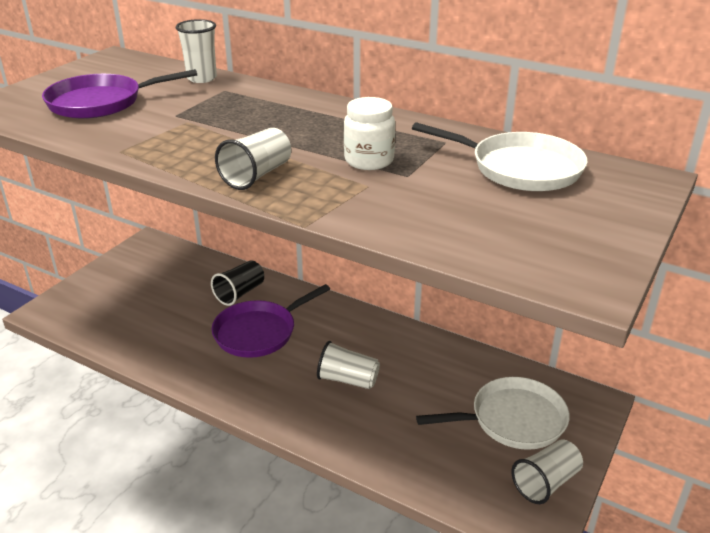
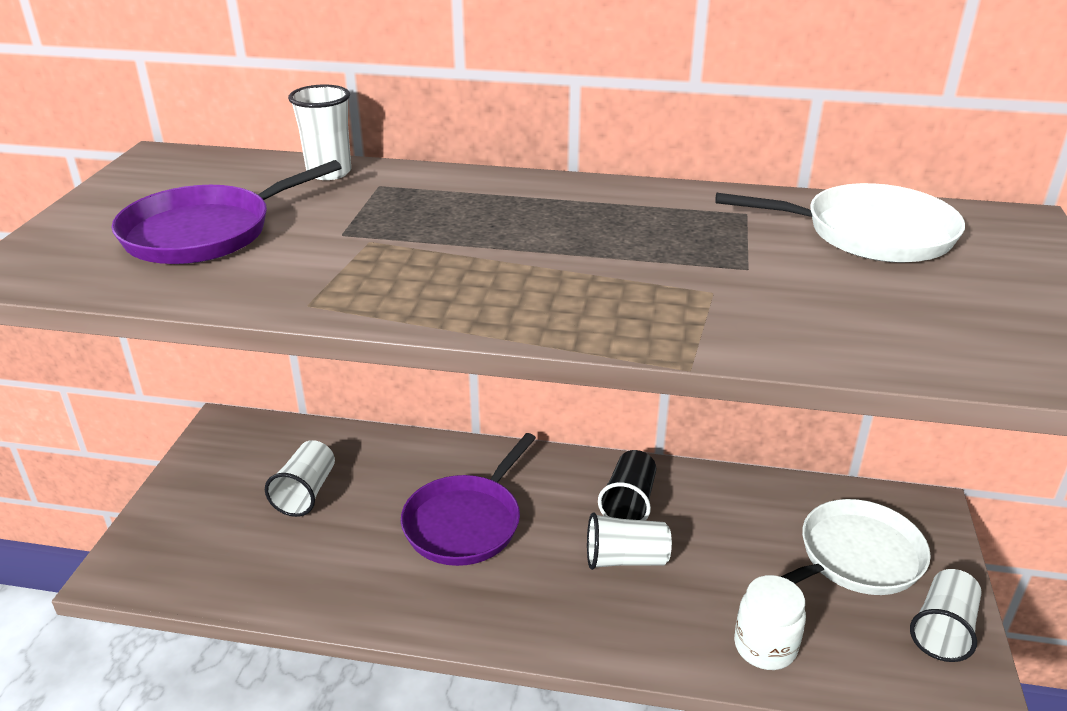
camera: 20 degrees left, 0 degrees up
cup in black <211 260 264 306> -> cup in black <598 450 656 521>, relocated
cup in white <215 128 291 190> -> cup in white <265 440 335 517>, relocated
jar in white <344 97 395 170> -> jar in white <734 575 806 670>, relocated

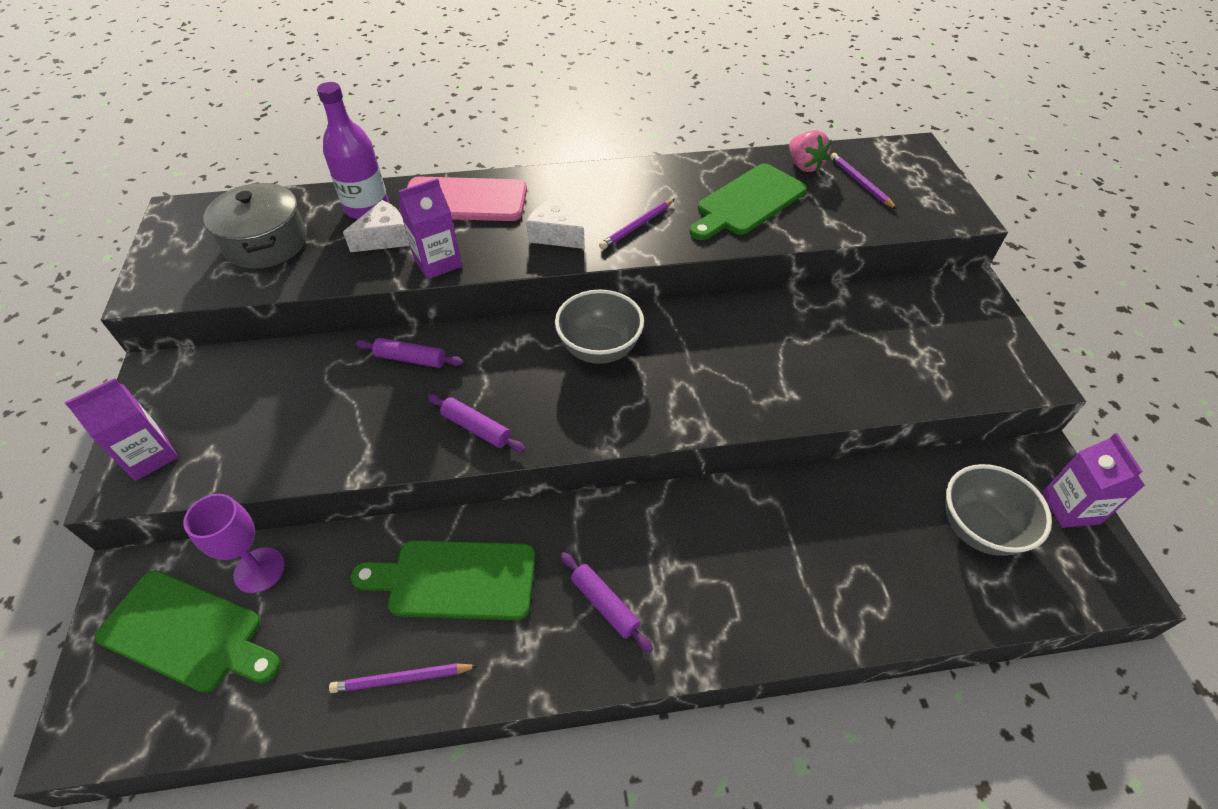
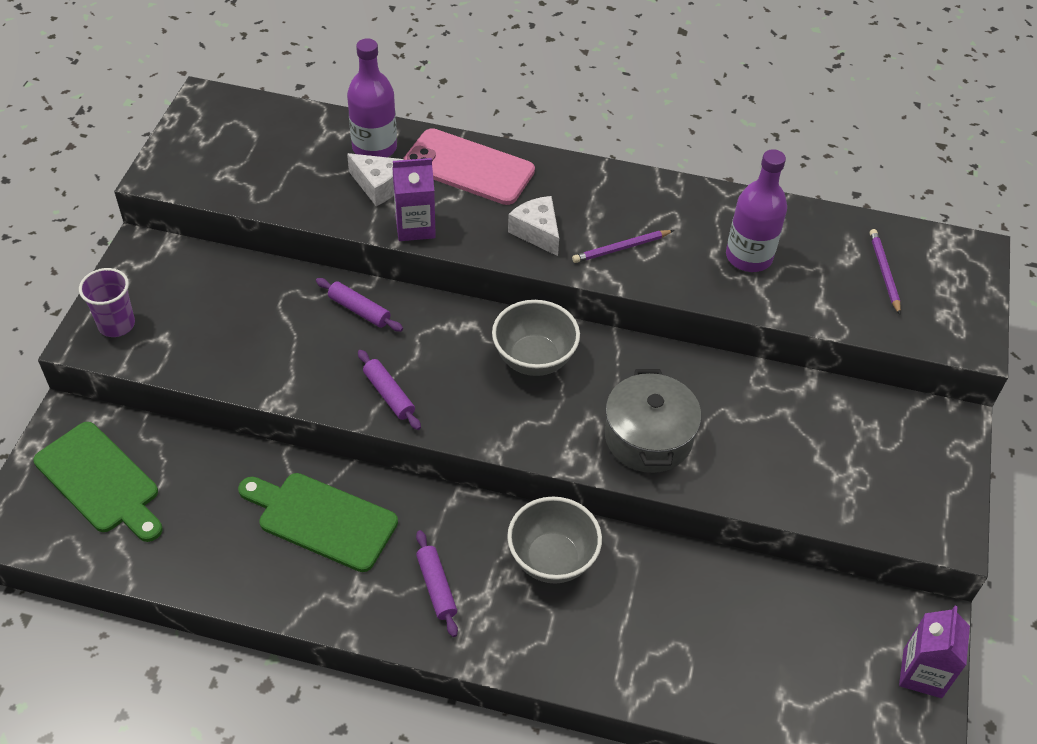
camera: 20 degrees right, 0 degrees up
carton in purple <64 378 178 481> -> cup in purple <79 268 135 337>
goblet in purple <183 494 285 593> -> none
pot in grey <203 182 307 269> -> pot in grey <605 369 701 473>, relocated
pencil in purple <329 663 478 693> -> none
cheese in white <343 200 410 252> -> cheese in white <347 153 404 206>, 45 degrees clockwise
cutting board in green <690 163 807 240> -> bottle in purple <726 149 787 272>
strawberry in pink <789 130 832 172> -> none
bowl in grey <945 464 1052 556> -> bowl in grey <507 497 602 584>, relocated

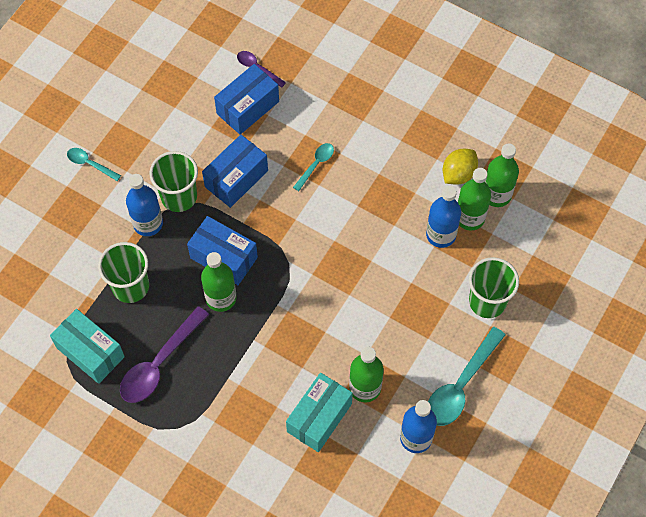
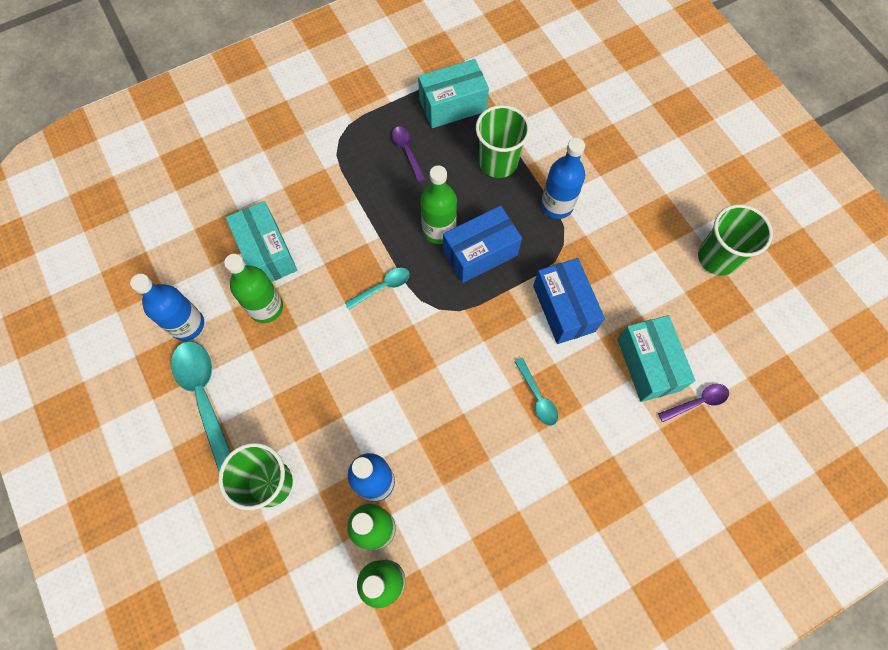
camera: 120 degrees right, 5 degrees up
spoon in turquoise <67 148 121 181> -> spoon in turquoise <345 268 410 309>, relocated
spoon in purple <120 306 209 403> -> spoon in purple <392 127 426 182>, x0.53
cup in green <149 151 198 212> -> cup in green <698 204 773 276>, relocated
box in blue <214 64 279 135> -> box in turquoise <617 315 696 402>
lemon in yellow <443 149 478 185> -> none

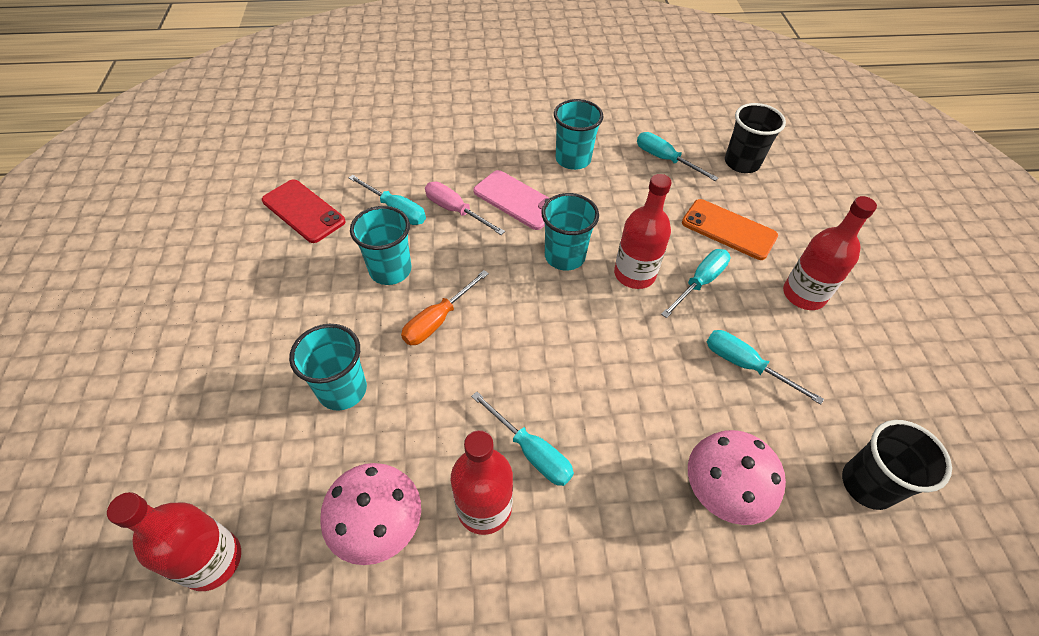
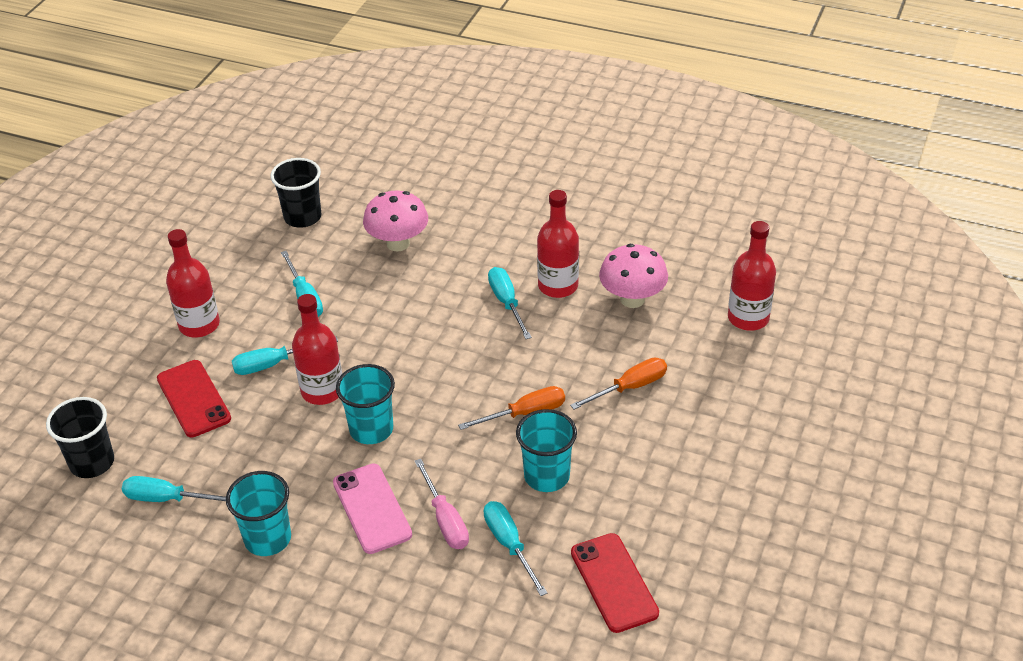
camera: 150 degrees left, 10 degrees down
cup in turquoise <289 324 367 411> -> screwdriver in orange <570 358 667 409>
screwdriver in turquoise <637 132 718 181> -> screwdriver in turquoise <122 476 226 502>, 120 degrees clockwise
phone in orange <682 199 778 260> -> phone in red <157 360 231 437>

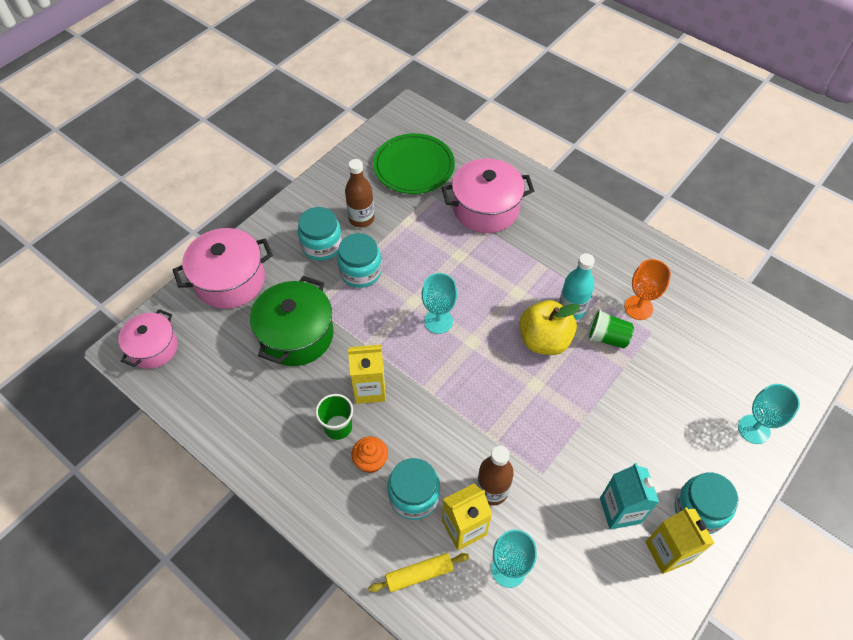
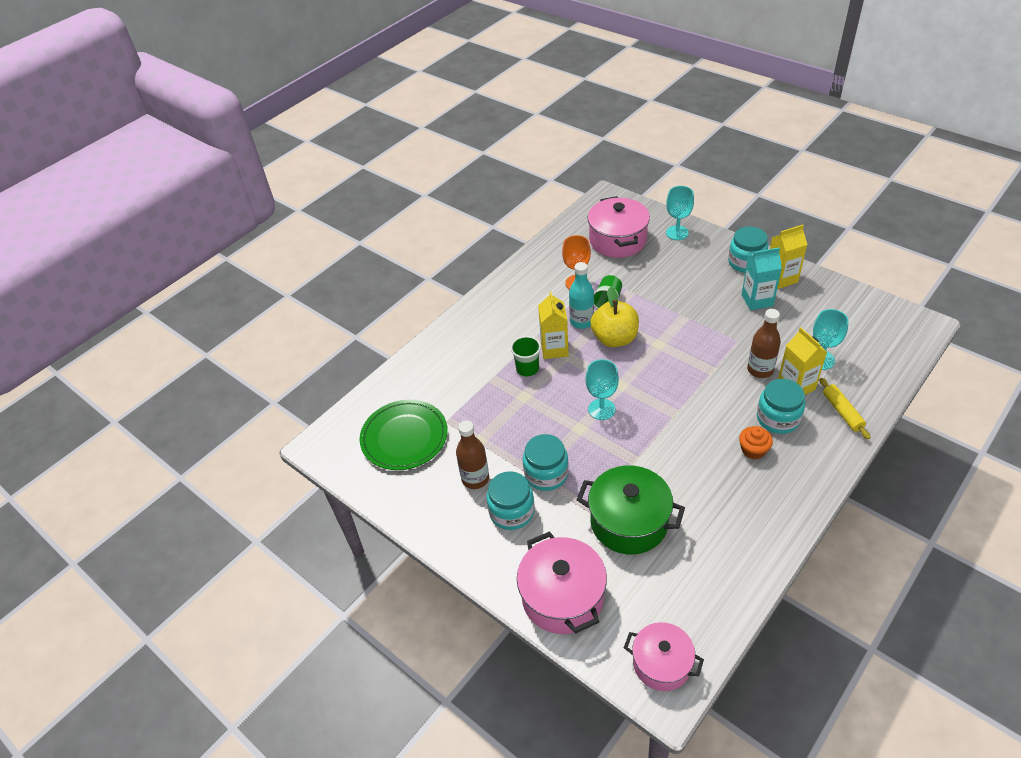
camera: 85 degrees left, 10 degrees down
cup in green <316 394 353 440> -> cup in green <511 336 541 376>, relocated
carton in yellow <348 345 386 404> -> carton in yellow <538 291 569 359>, relocated
pot in pink <442 158 534 233> -> pot in pink <587 196 650 258>, relocated

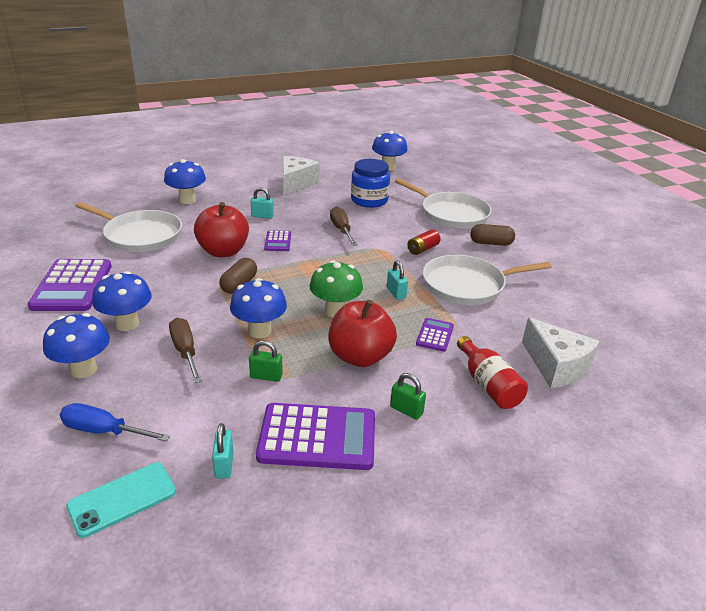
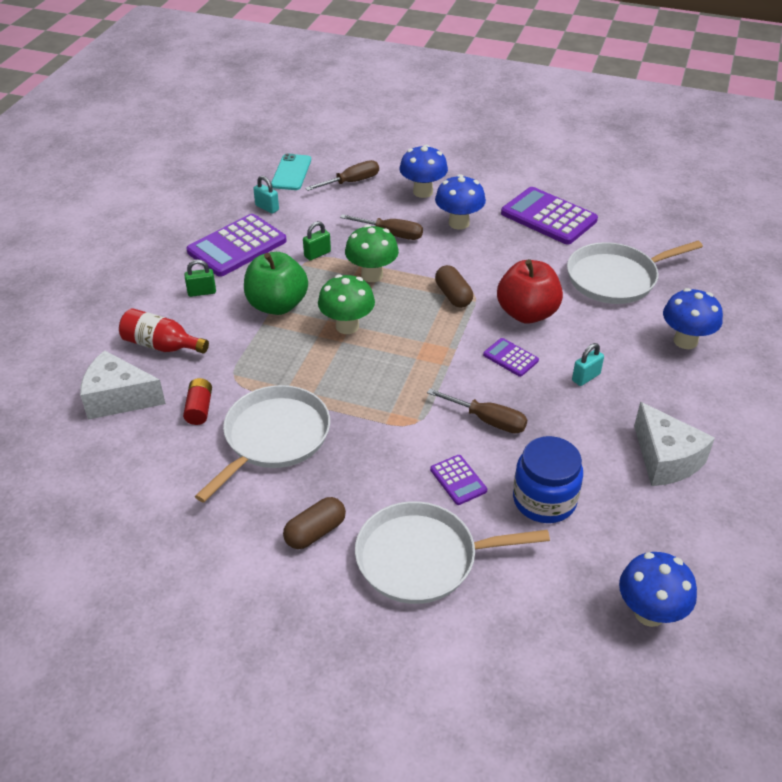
camera: 135 degrees right, 10 degrees up
screwdriver in blue <60 403 170 442> -> screwdriver in brown <305 160 379 191>
mushroom in blue <230 278 287 338> -> mushroom in green <345 225 399 282>
apple in red <328 299 397 367> -> apple in green <244 252 308 315>
padlock in turquoise <387 260 408 300> -> none
battery in red <407 229 440 255> -> battery in red <183 378 212 425>, relocated
calculator in purple <416 318 454 352> -> calculator in purple <430 455 487 505>, relocated

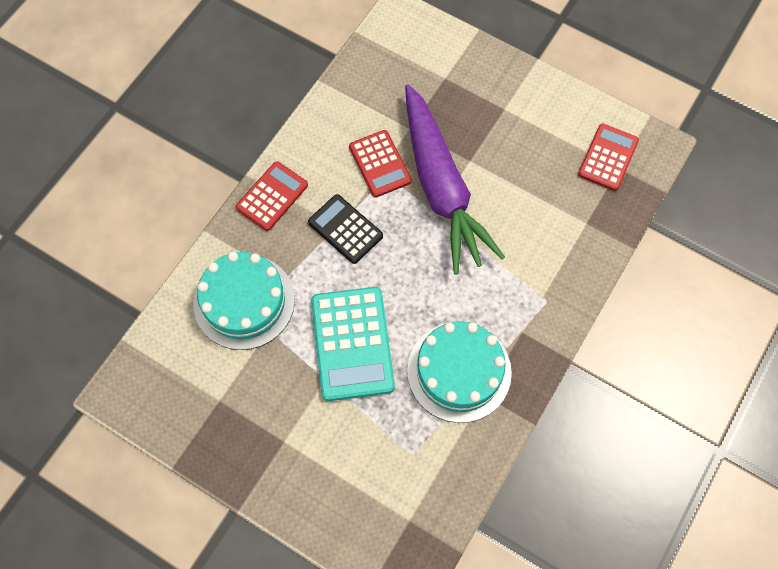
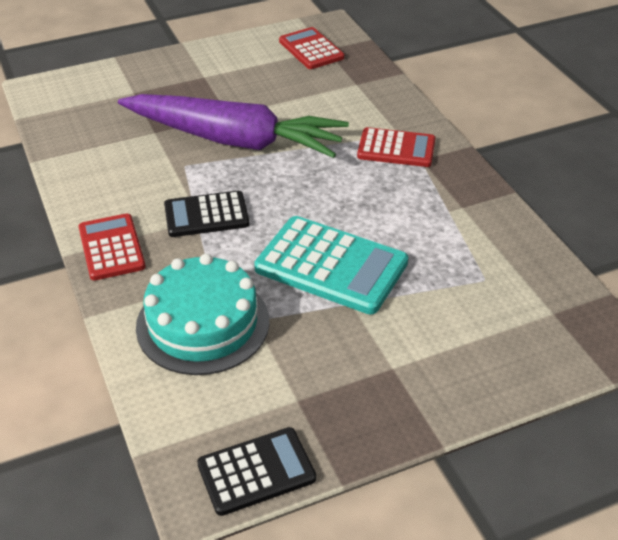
camera: 55 degrees left, 25 degrees down
calculator in red <349 130 412 197> -> calculator in red <357 127 435 167>, relocated
cake in turquoise <407 321 512 423> -> none
none -> calculator in black <197 427 316 516>

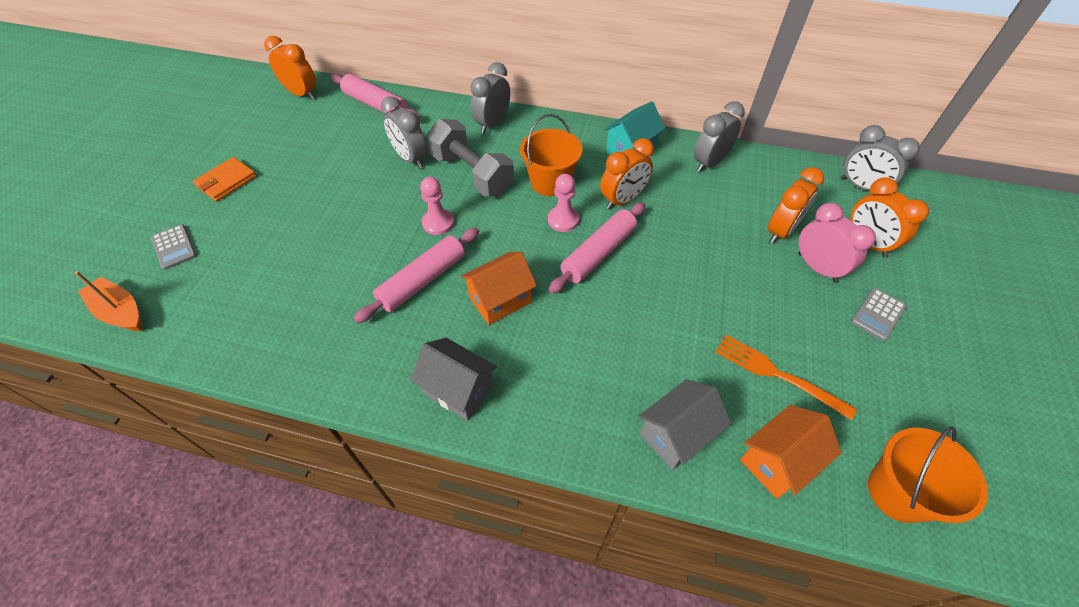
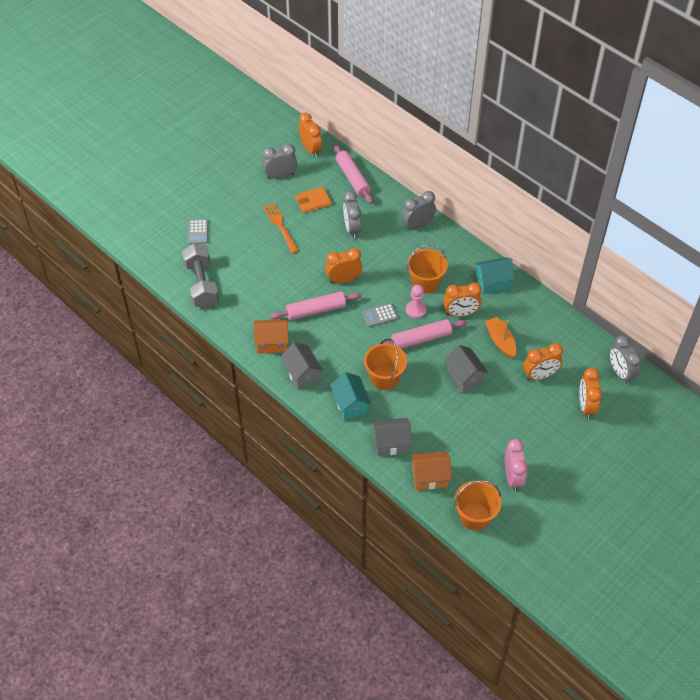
camera: 30 degrees right, 0 degrees up
boat in orange <74 271 142 331> -> boat in orange <485 317 516 358>, relocated
wallet in orange <193 157 256 202> -> wallet in orange <295 187 331 213>, relocated
pawn in pink <420 177 454 235> -> clock in orange <325 248 362 284>
dumbbell in grey <426 119 514 197> -> dumbbell in grey <182 243 219 308>, relocated
house in orange <461 252 537 325> -> house in orange <254 319 289 354>, relocated
clock in grey <694 101 745 172> -> clock in grey <262 144 297 179>, relocated
fork in orange <715 335 857 420> -> fork in orange <263 202 299 254>, relocated
clock in pink <798 203 876 283> -> clock in pink <505 439 528 491>, relocated
calculator in grey <851 288 907 341> -> calculator in grey <362 303 398 327>, relocated
none -> house in turquoise <330 372 371 421>
none -> bucket in orange <364 339 407 390>
none -> house in grey <444 345 488 393>

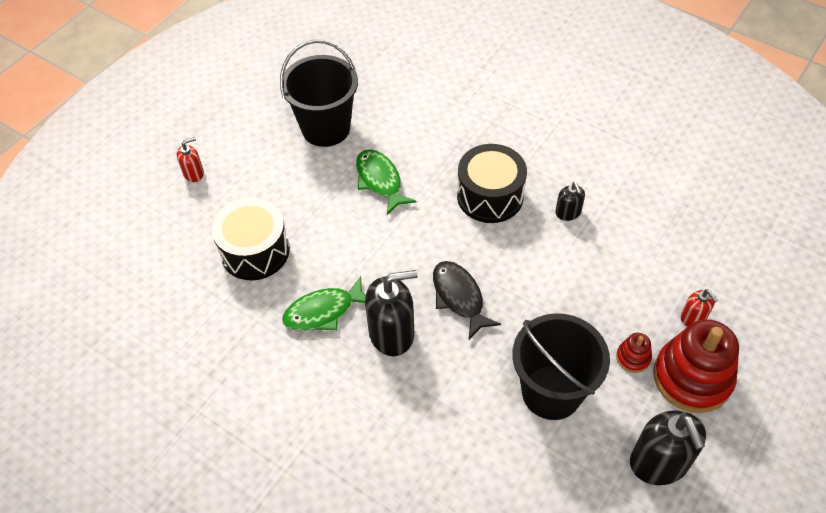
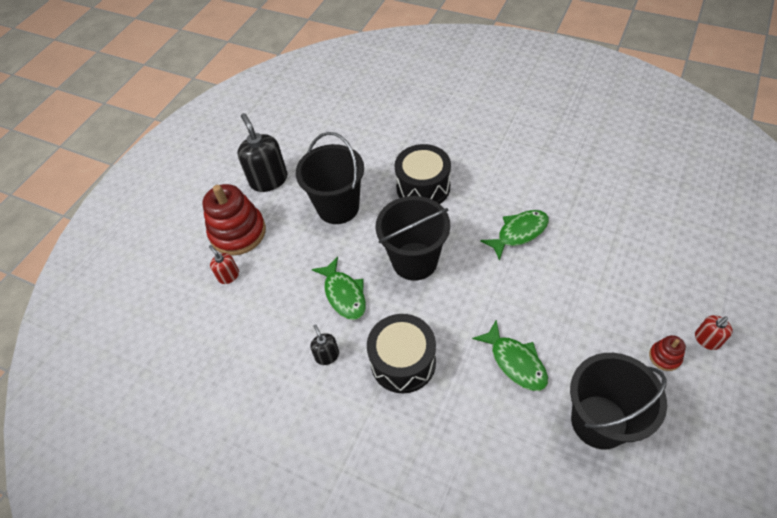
camera: 175 degrees right, 0 degrees up
drum in black <212 198 290 280> -> drum in black <394 144 451 204>, relocated
soap dispenser in black <365 270 418 356> -> none
fish in black <433 261 501 339> -> bucket in black <376 196 450 281>
stacking toy in red <616 333 652 373> -> stacking toy in red <649 335 686 371>, relocated
none -> fish in green <312 256 366 320>

